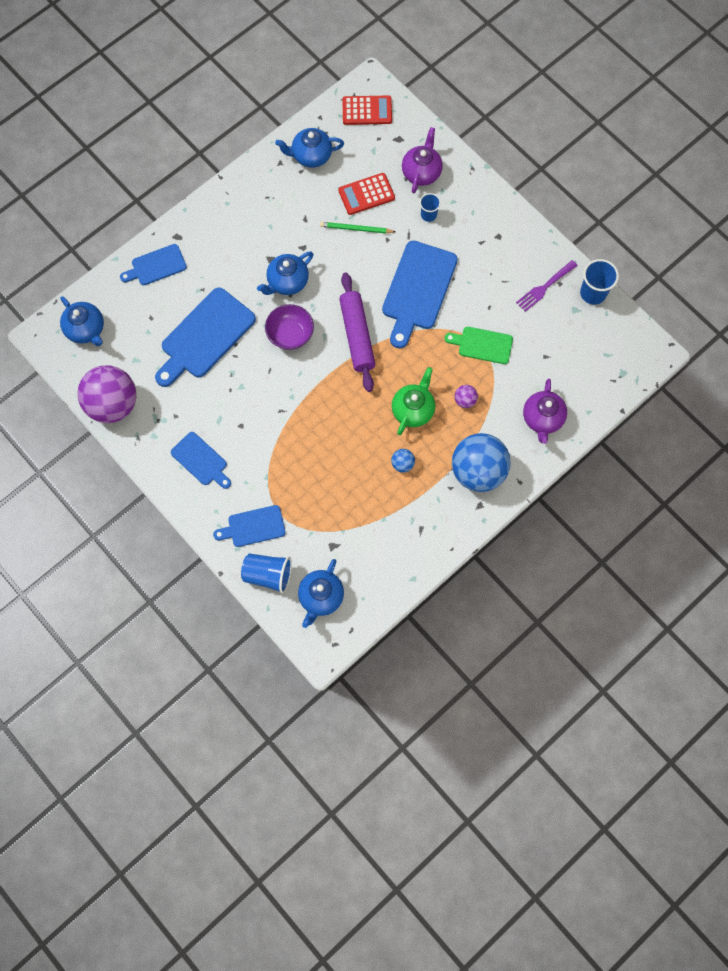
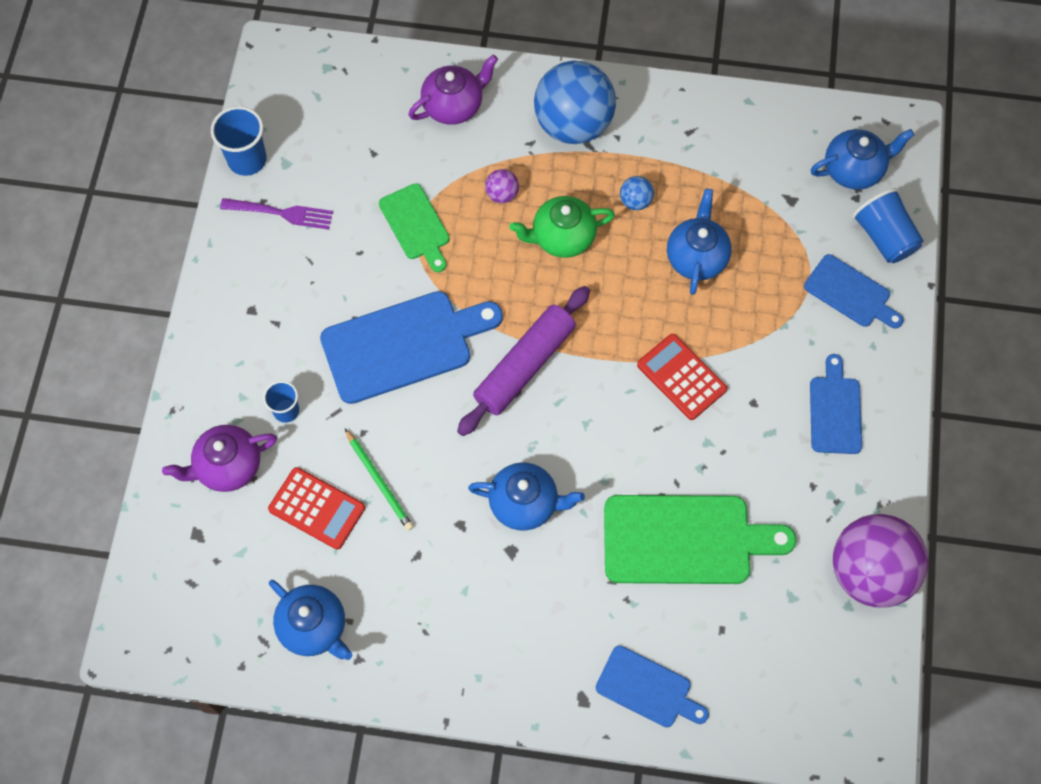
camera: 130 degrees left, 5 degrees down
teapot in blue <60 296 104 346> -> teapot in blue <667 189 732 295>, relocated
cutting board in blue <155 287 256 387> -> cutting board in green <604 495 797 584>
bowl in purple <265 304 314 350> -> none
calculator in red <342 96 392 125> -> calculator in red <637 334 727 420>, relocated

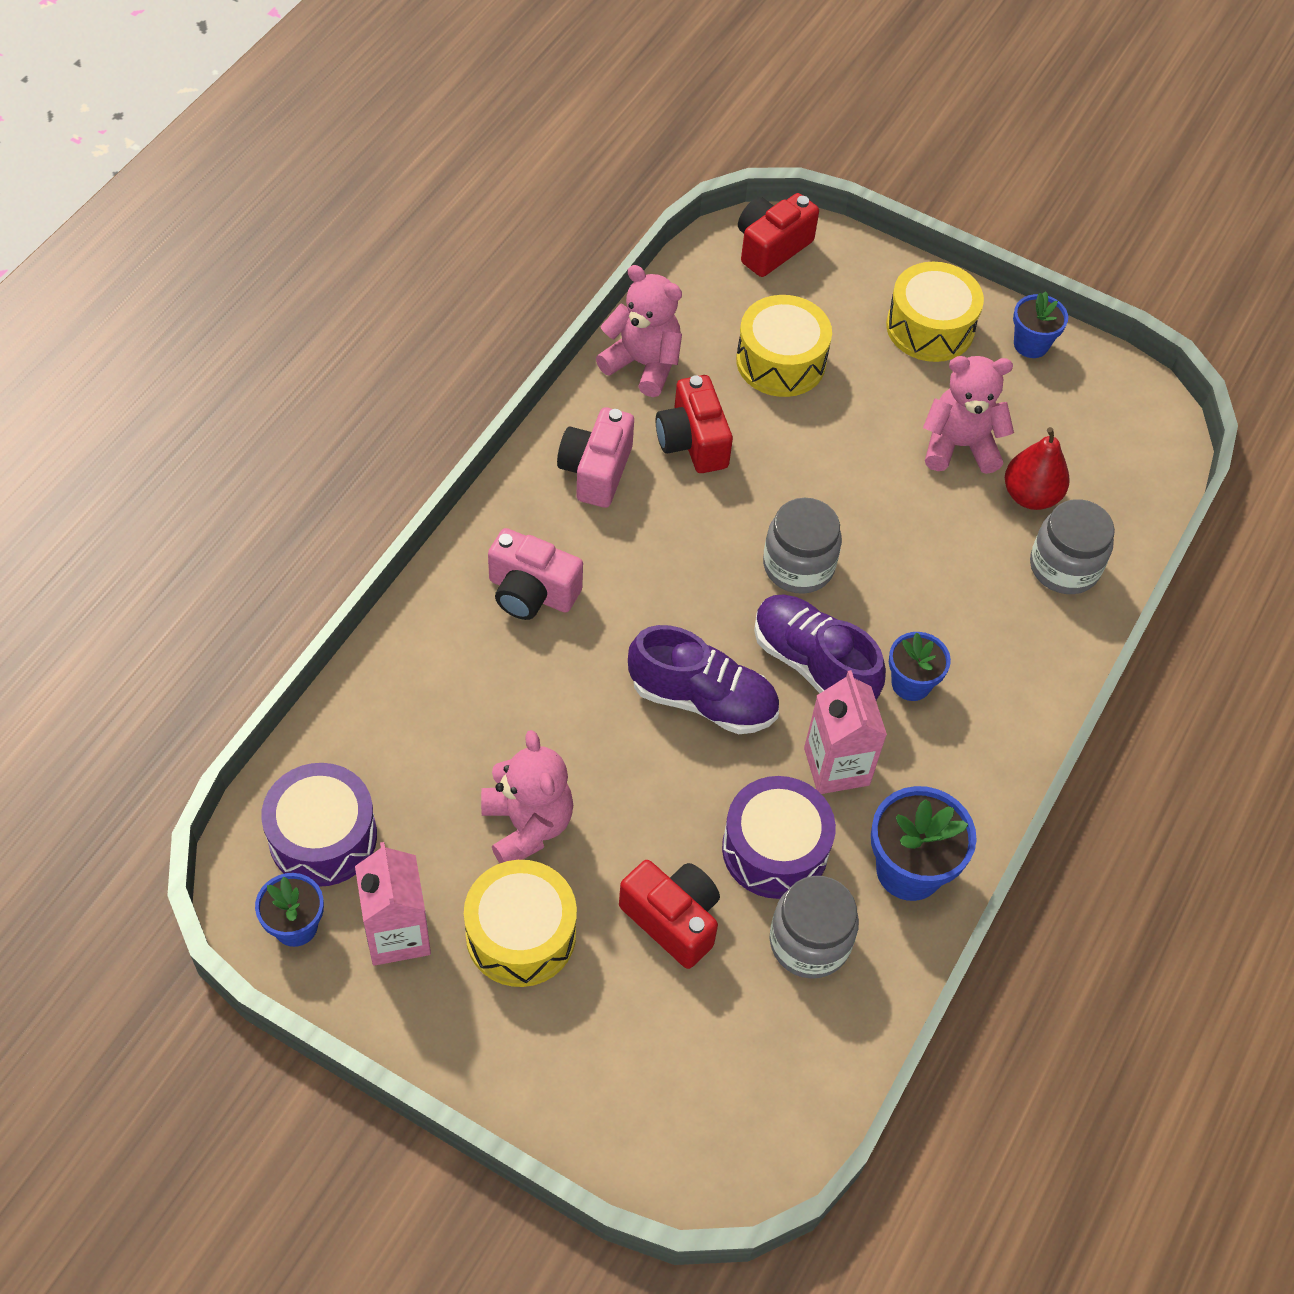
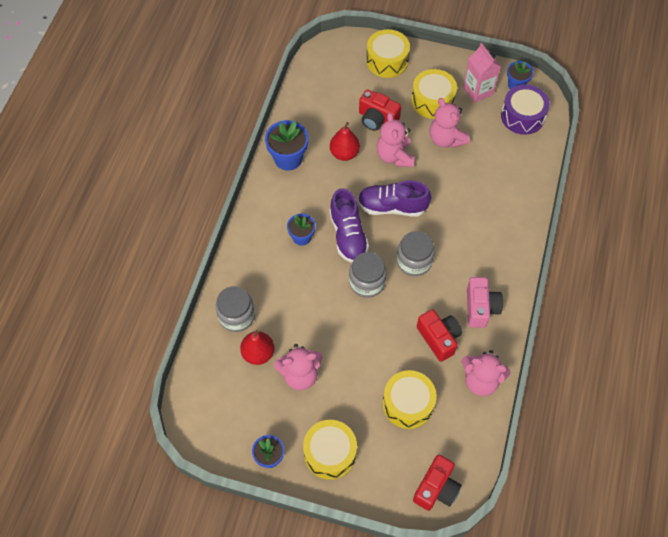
camera: 170 degrees right, 5 degrees up
camera in pink <488 528 583 620> -> none
drum in purple <722 776 836 899> -> pear in red <330 122 360 161>
shoe in purple <754 594 886 700> -> shoe in purple <329 188 369 262>, 45 degrees clockwise
jar in grey <770 876 859 979> -> jar in grey <397 231 435 276>, relocated
carton in pink <804 670 887 794> -> none
none -> drum in yellow <366 29 410 78>
none -> teddy bear in pink <377 113 414 167>

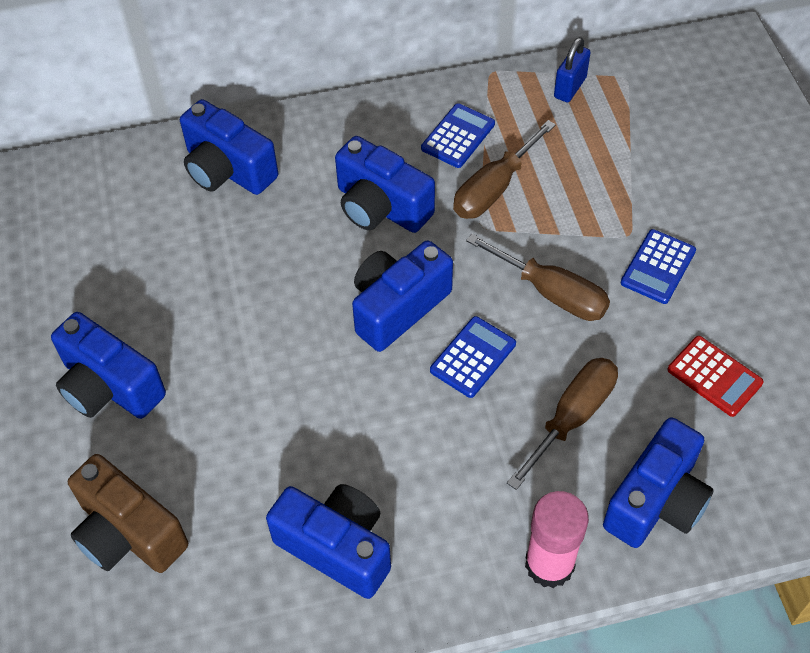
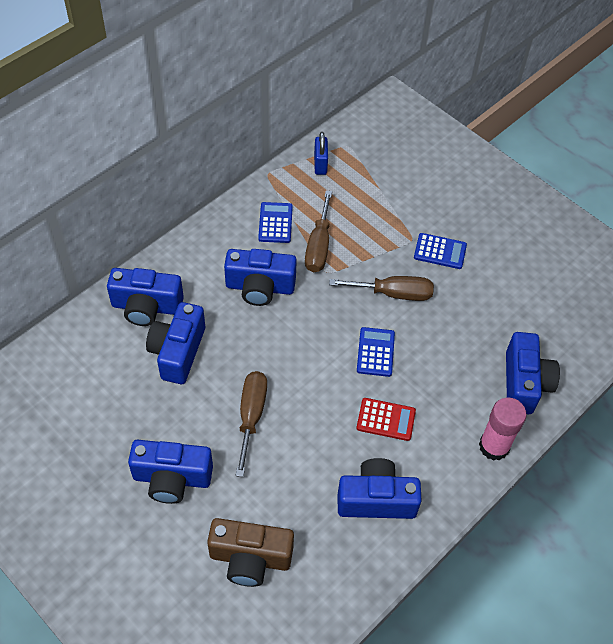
camera: 35 degrees left, 0 degrees up
camera in blue <352 240 453 352> -> camera in blue <146 302 205 384>, relocated
screwdriver in brown <507 358 618 490> -> screwdriver in brown <235 371 267 477>, relocated
calculator in blue <621 229 696 304> -> calculator in blue <414 233 467 269>, 75 degrees counterclockwise
calculator in red <668 336 764 417> -> calculator in red <357 398 416 441>, relocated

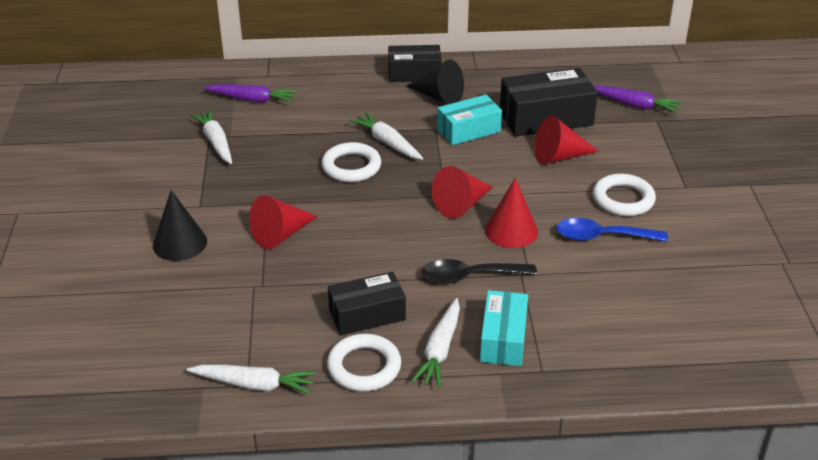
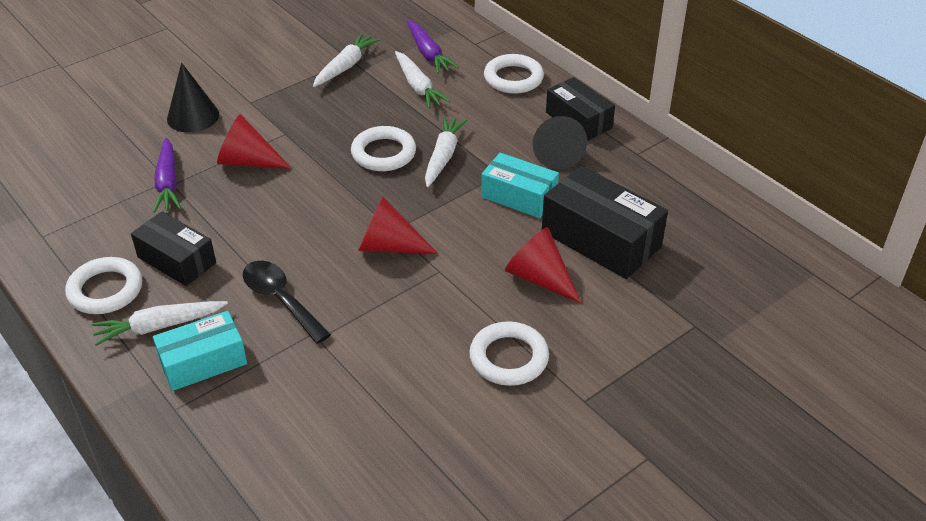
camera: 55 degrees right, 5 degrees up
carrot in white <187 365 316 394> -> carrot in white <395 51 451 109>, relocated
cone in red <485 178 538 248> -> none
spoon in blue <556 218 668 242> -> none
carrot in purple <594 85 682 113> -> carrot in purple <153 138 181 213>, relocated
none -> ring in white <484 54 544 94>

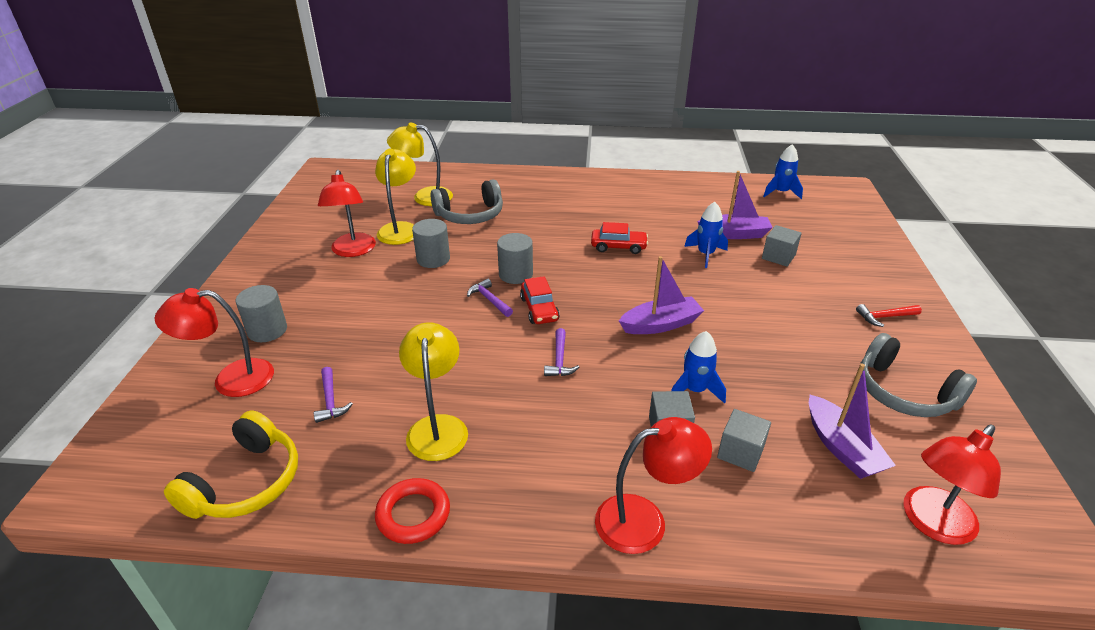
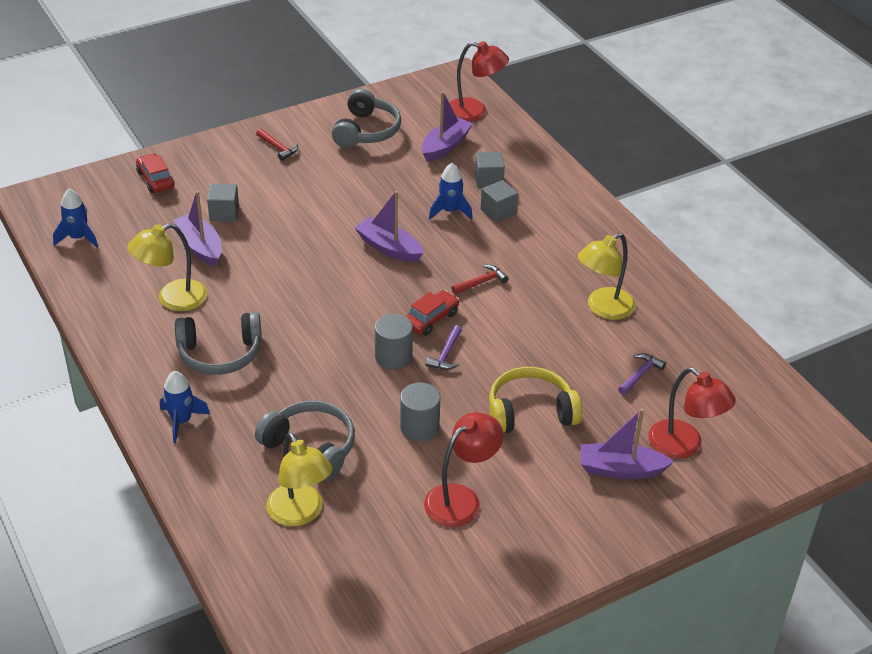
camera: 125 degrees left, 5 degrees up
headphones in yellow <164 411 298 519> -> headphones in yellow <489 367 582 433>, relocated
cylinder in grey <236 285 287 342> -> boat in purple <581 408 674 479>
lamp in yellow <375 149 416 245> -> lamp in yellow <127 223 207 311>, relocated
ring in red <375 478 450 544> -> none
hammer in purple <544 328 579 376> -> hammer in red <451 265 509 294>
car in red <591 222 648 254> -> car in red <136 153 175 193>, relocated
lamp in red <595 417 712 554> -> none
rocket in blue <684 202 728 268> -> rocket in blue <160 371 210 443>, relocated
none -> headphones in grey <175 312 262 375>

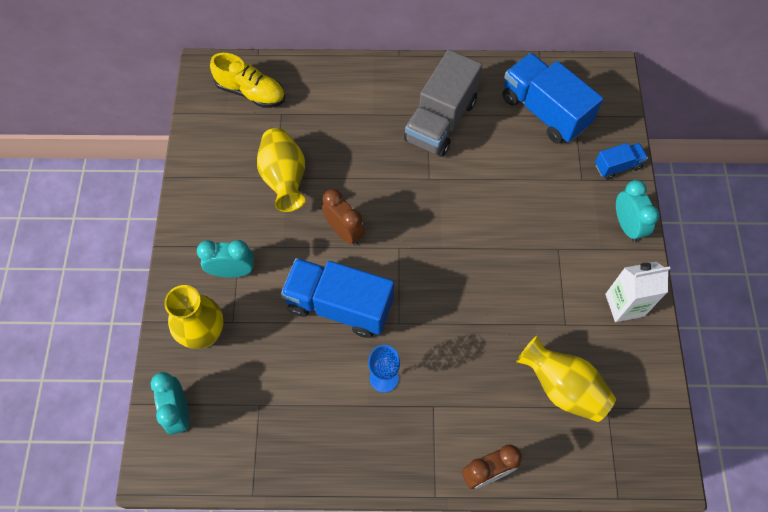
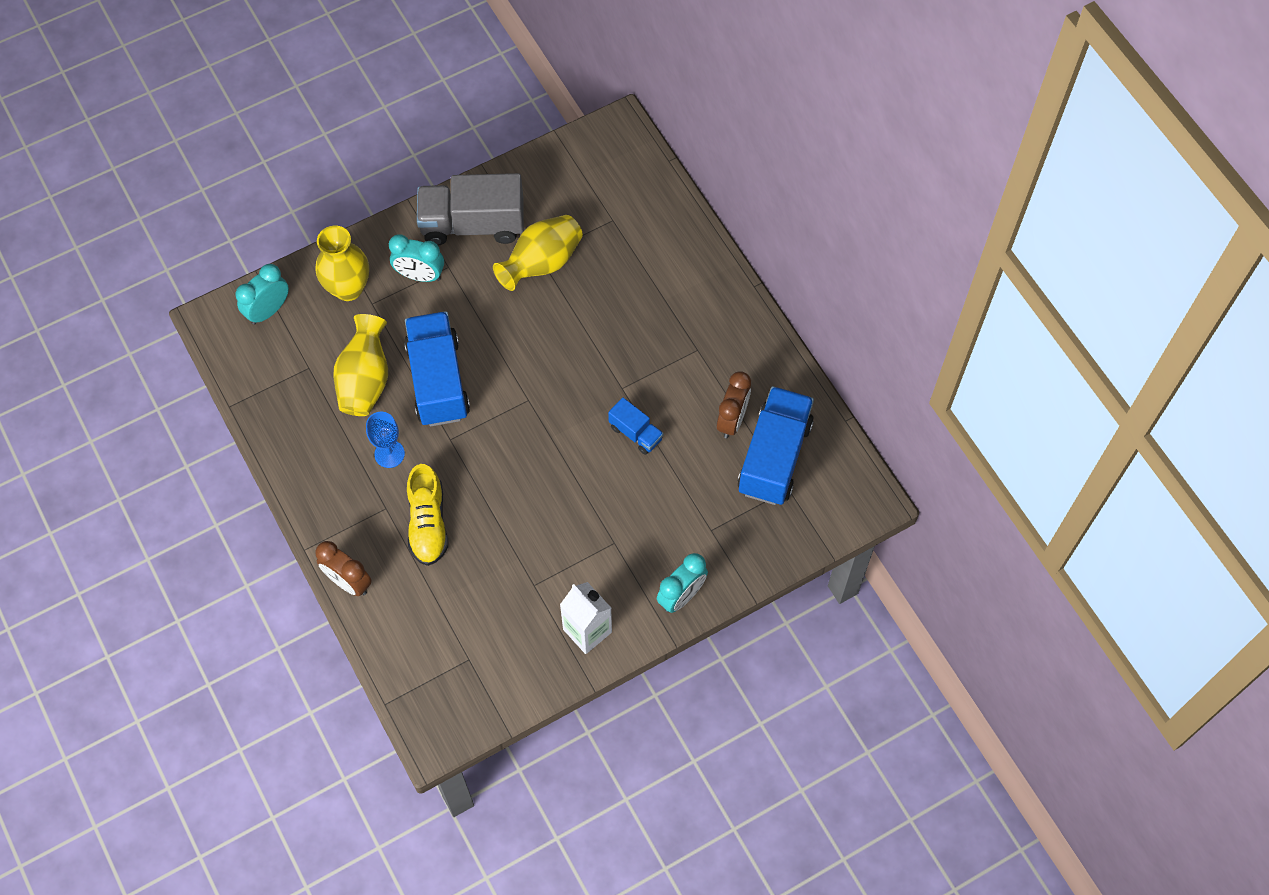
camera: 60 degrees right, 0 degrees up
clock in turquoise <197 240 254 278> -> clock in turquoise <389 234 444 282>, 135 degrees clockwise
shoe in yellow <210 53 285 108> -> shoe in yellow <407 464 448 566>, relocated
clock in brown <322 189 365 246> -> clock in brown <717 371 751 438>, relocated
truck in grey <404 50 482 157> -> truck in grey <417 173 524 245>, relocated
vase in yellow <516 336 616 422> -> vase in yellow <333 314 388 416>, relocated
truck in blue <595 143 648 180> -> truck in blue <608 397 663 455>, relocated

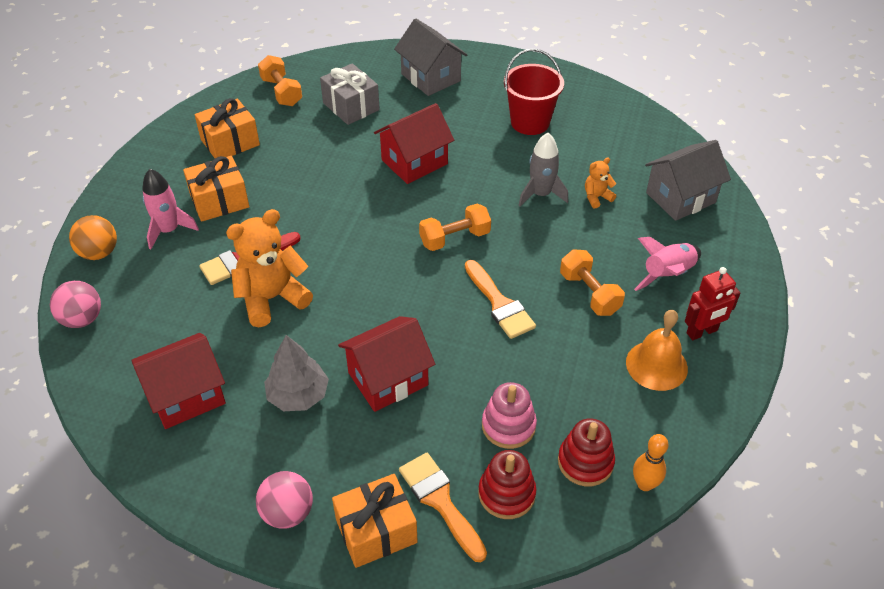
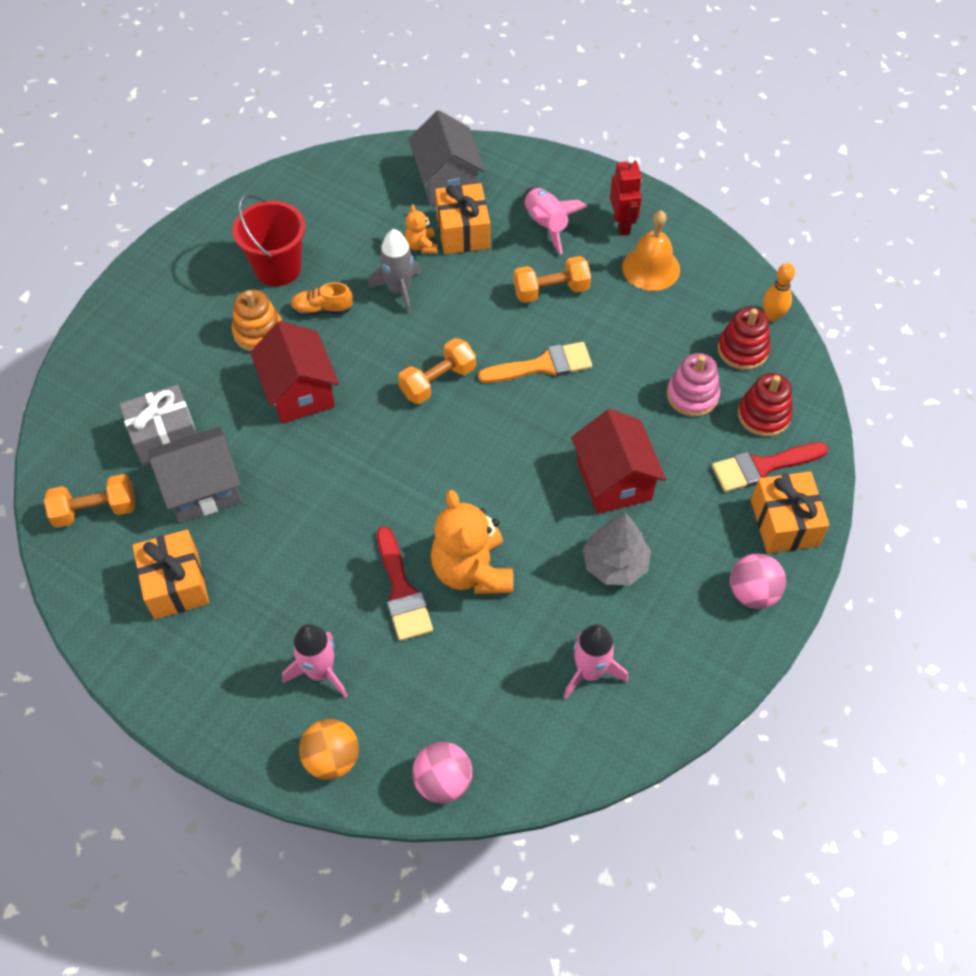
camera: 75 degrees left, 10 degrees up
house in red <131 333 226 429> -> rocket in pink <564 624 628 699>
gift in orange <183 156 249 222> -> gift in orange <435 183 490 254>, relocated
house in grey <394 18 467 96> -> house in grey <149 427 242 523>, relocated
brush in orange <399 453 487 562> -> brush in red <712 442 828 492>
dumbbell in orange <419 204 491 251> -> dumbbell in orange <398 338 476 404>, 60 degrees clockwise
none -> stacking toy in orange <232 290 282 351>
none -> shoe in orange <290 282 353 316>

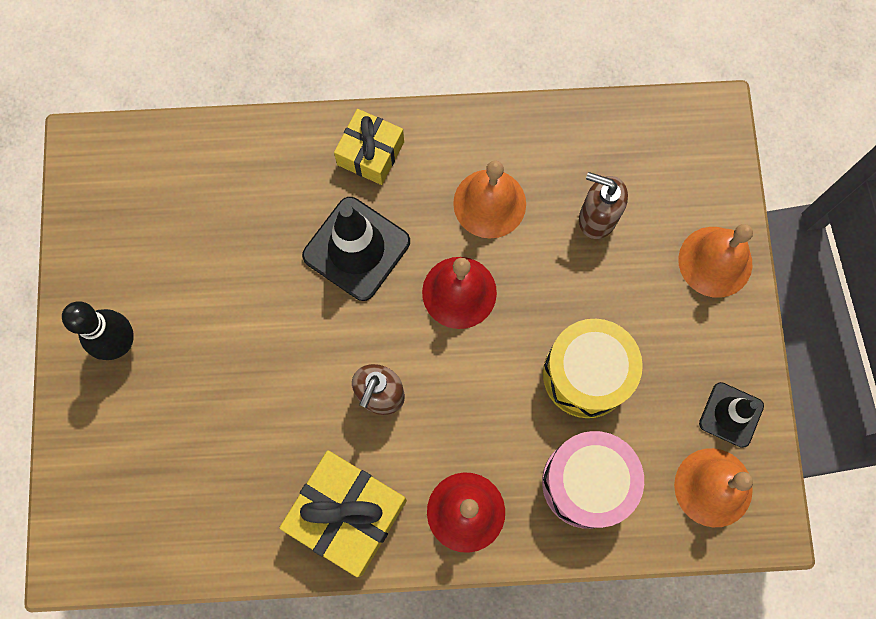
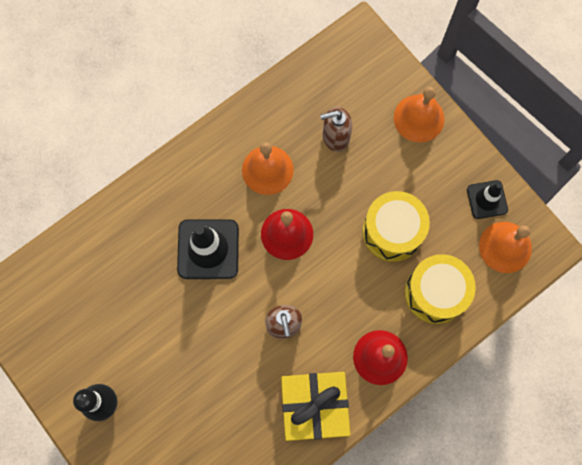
camera: 35 degrees left, 0 degrees up
gift in yellow <334 109 404 185> -> none
drum in pink <542 431 644 529> -> drum in yellow <405 254 476 324>

